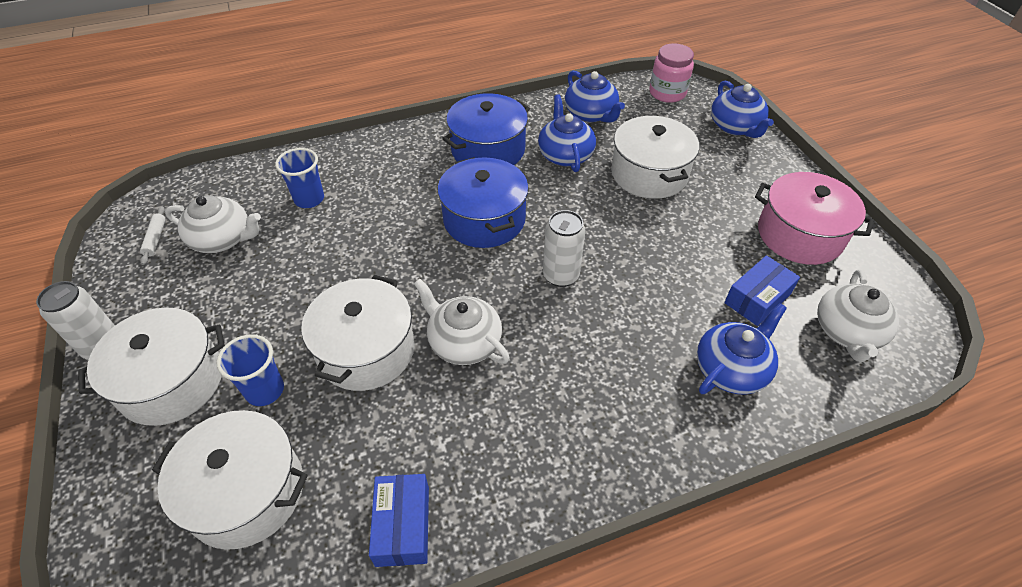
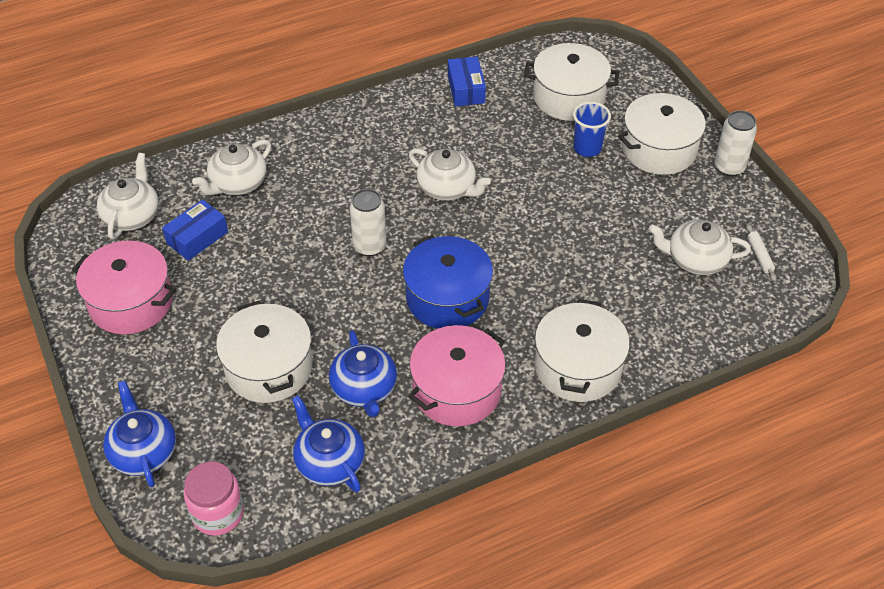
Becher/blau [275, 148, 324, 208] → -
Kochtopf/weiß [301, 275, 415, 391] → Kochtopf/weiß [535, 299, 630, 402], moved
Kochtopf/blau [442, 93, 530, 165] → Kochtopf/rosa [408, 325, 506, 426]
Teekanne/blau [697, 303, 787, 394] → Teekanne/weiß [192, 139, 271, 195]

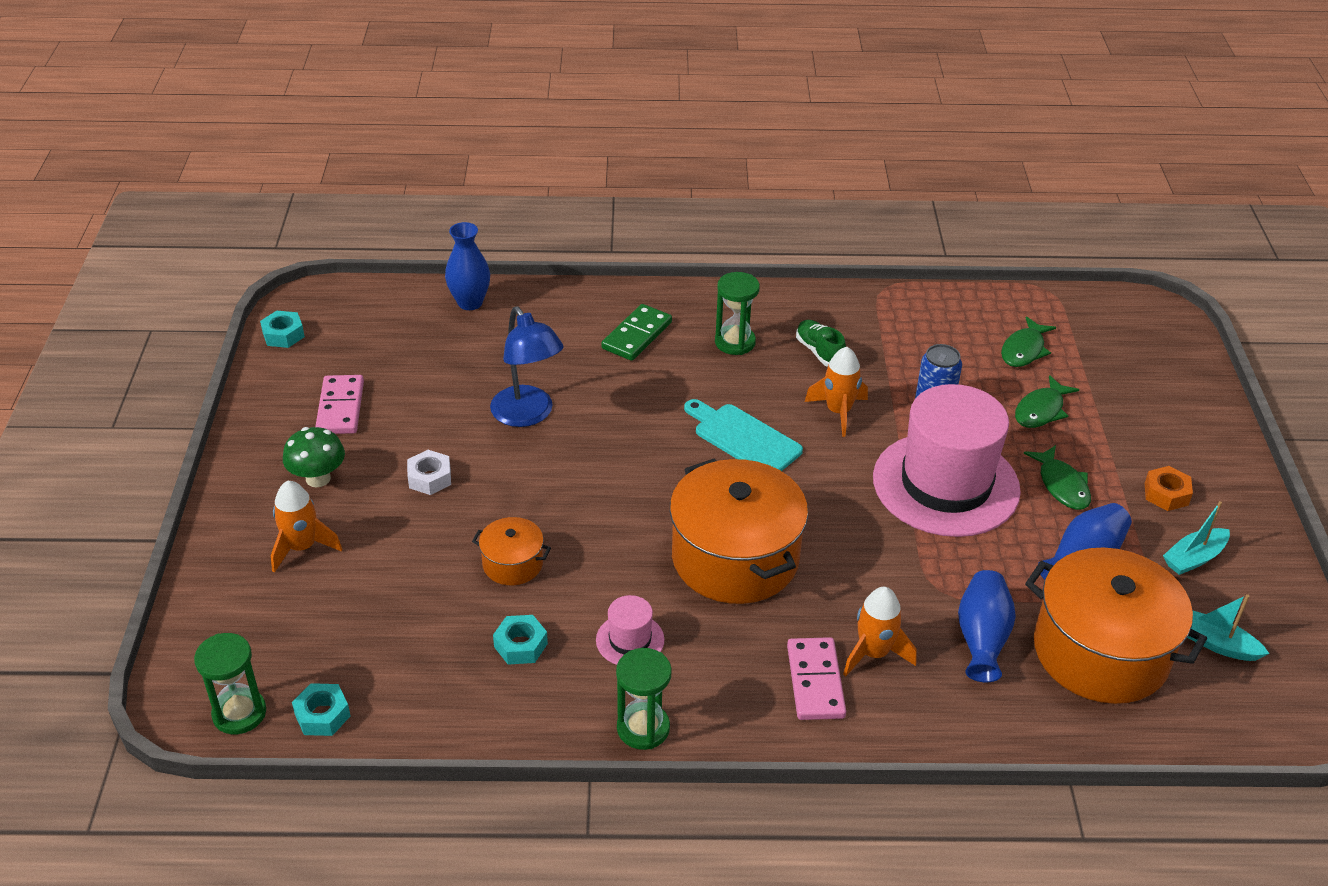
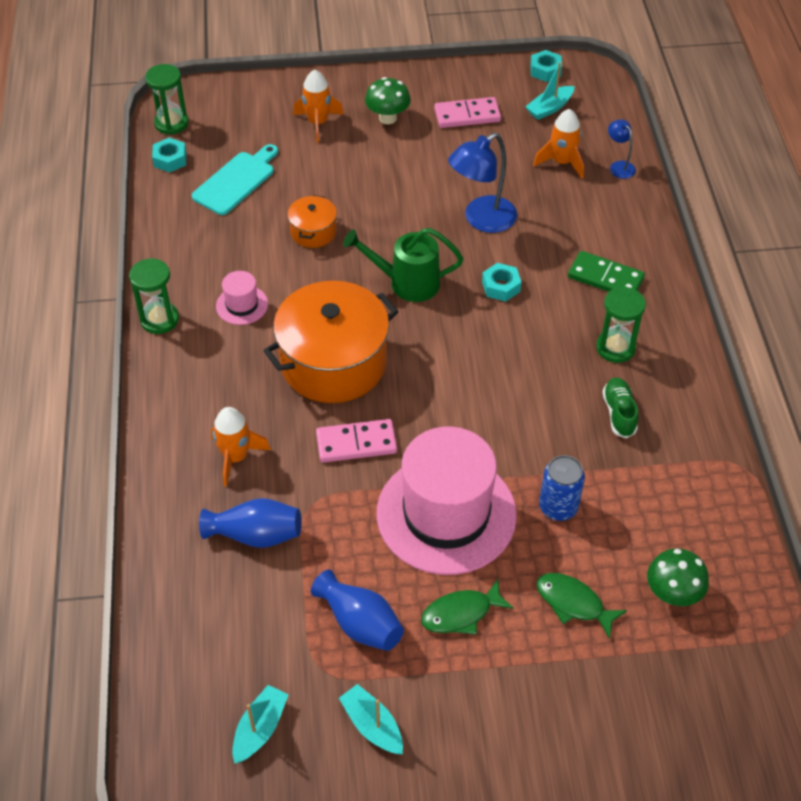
Sechskantmutter/weiß [407, 450, 451, 495] → -
Kochtopf/orange [1025, 547, 1207, 704] → -
Sechskantmutter/orange [1145, 466, 1193, 511] → -
- → Gießkanne/grün [343, 228, 463, 302]
- → Boot/türkis [525, 62, 575, 120]
Sechskantmutter/türkis [493, 615, 548, 665] → Sechskantmutter/türkis [482, 263, 521, 302], moved
Schneidebrett/türkis [684, 399, 803, 471] → Schneidebrett/türkis [192, 144, 278, 215], moved
Dominostein/rosa [787, 637, 846, 720] → Dominostein/rosa [316, 419, 397, 463], moved
Rakete/orange [805, 347, 868, 437] → Rakete/orange [533, 109, 584, 179], moved
Vase/blau [445, 222, 490, 310] → Lampe/blau [608, 119, 636, 179]
Fisch/grün [1001, 316, 1056, 367] → Pilz/grün [647, 548, 709, 606]
Schuh/grün [796, 320, 846, 367] → Schuh/grün [603, 377, 638, 438], 60 degrees counterclockwise

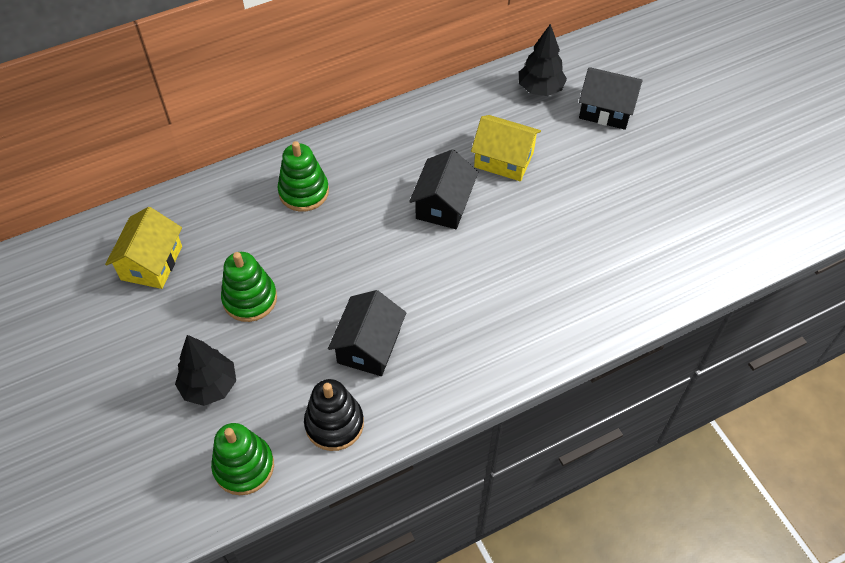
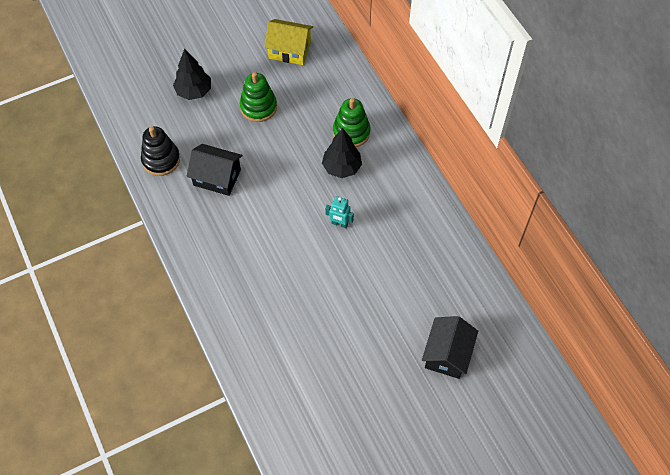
Stapelspielzeug/grün [211, 423, 274, 495] → -
Haus/gelb [471, 115, 541, 181] → -
Baum/schwarz [519, 24, 567, 96] → Baum/schwarz [322, 128, 362, 178], moved
Haus/schwarz [409, 149, 478, 229] → Roboter/türkis [325, 196, 354, 228]

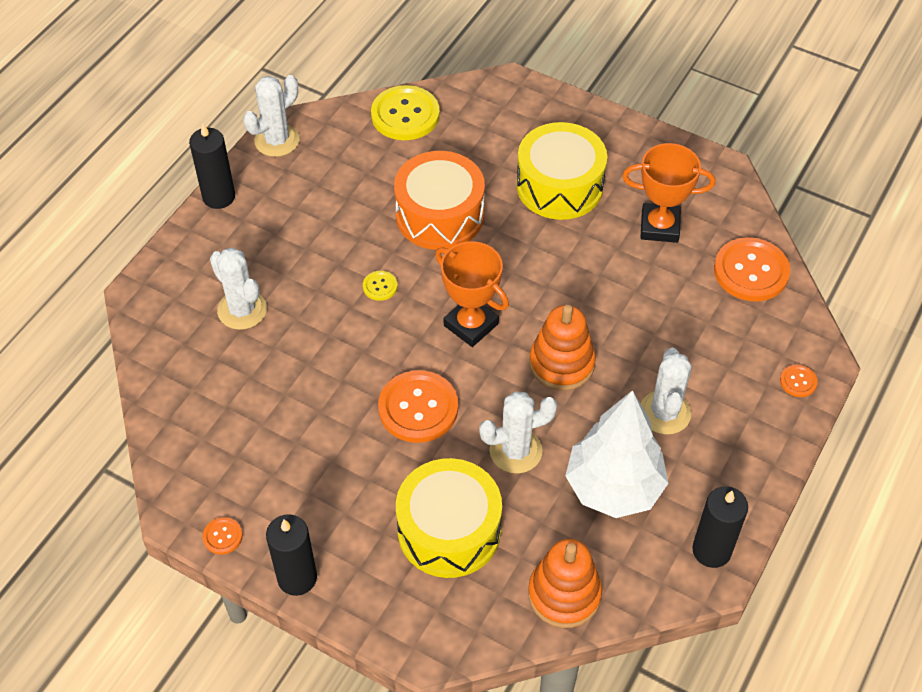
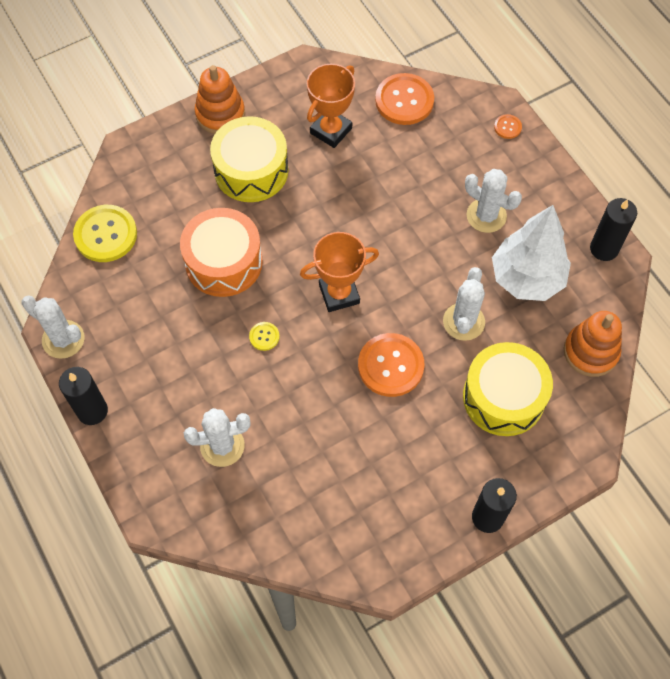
Knopf/orange [203, 517, 243, 554] → -
Stapelspielzeug/orange [529, 305, 596, 391] → Stapelspielzeug/orange [195, 65, 245, 134], moved
Kaktus/weiß [243, 75, 300, 157] → Kaktus/weiß [21, 295, 84, 359], 45 degrees counterclockwise

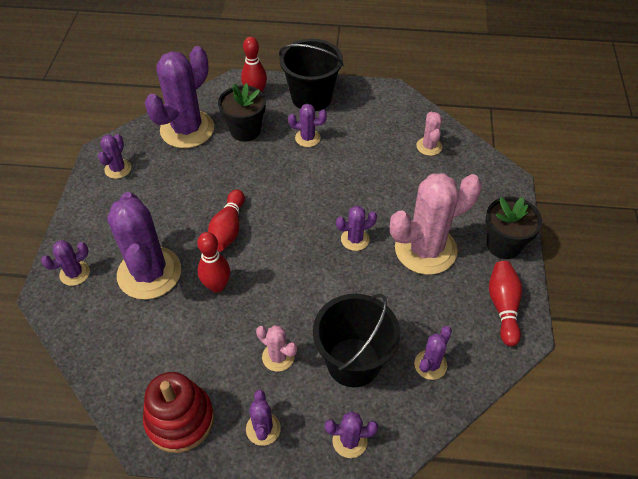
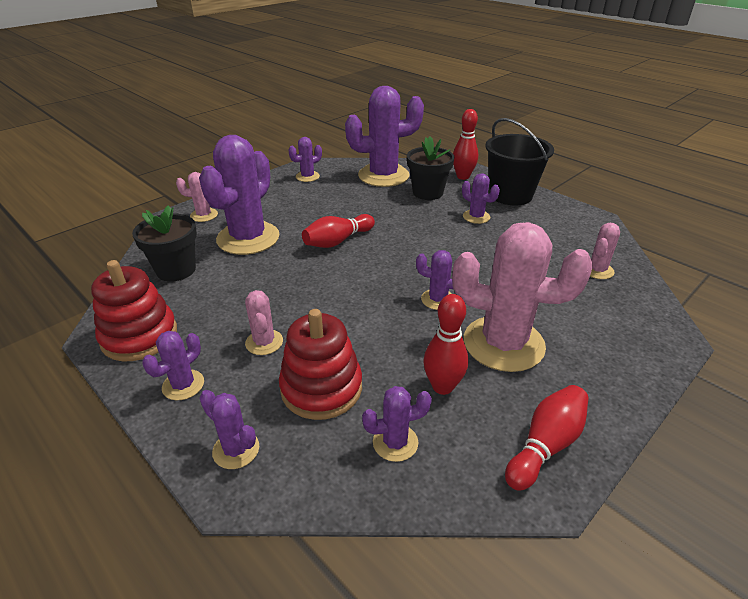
Bowlingkegel/rot [197, 232, 230, 293] → Bowlingkegel/rot [423, 294, 468, 395], moved
Blumentopf/schwarz [485, 197, 542, 259] → Blumentopf/schwarz [132, 205, 197, 282], moved
Eimer/schwarz [313, 294, 400, 387] → Stapelspielzeug/rot [279, 309, 362, 420]
Kaktus/lila [41, 240, 90, 286] → Kaktus/rosa [176, 172, 218, 222]

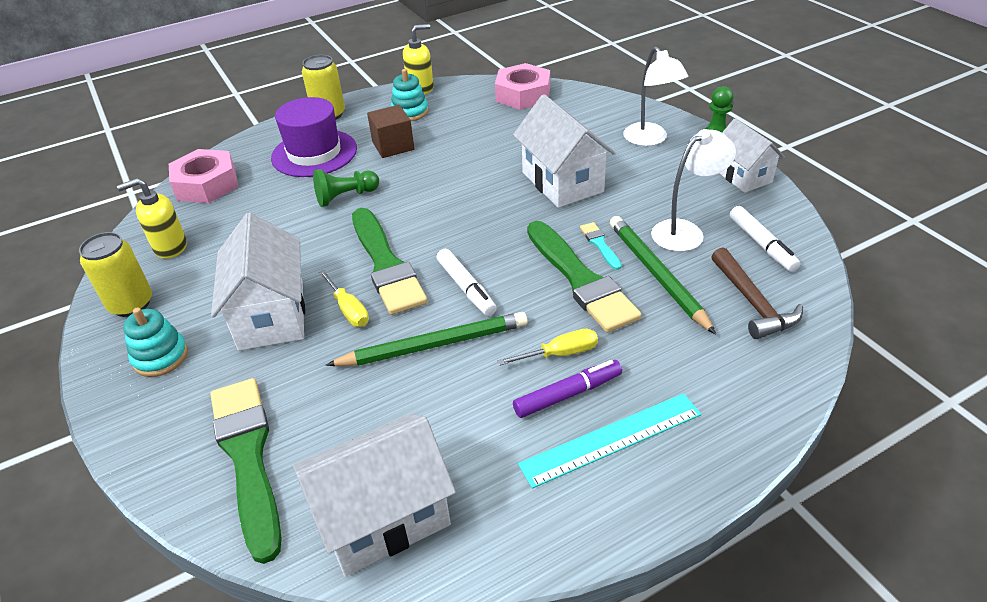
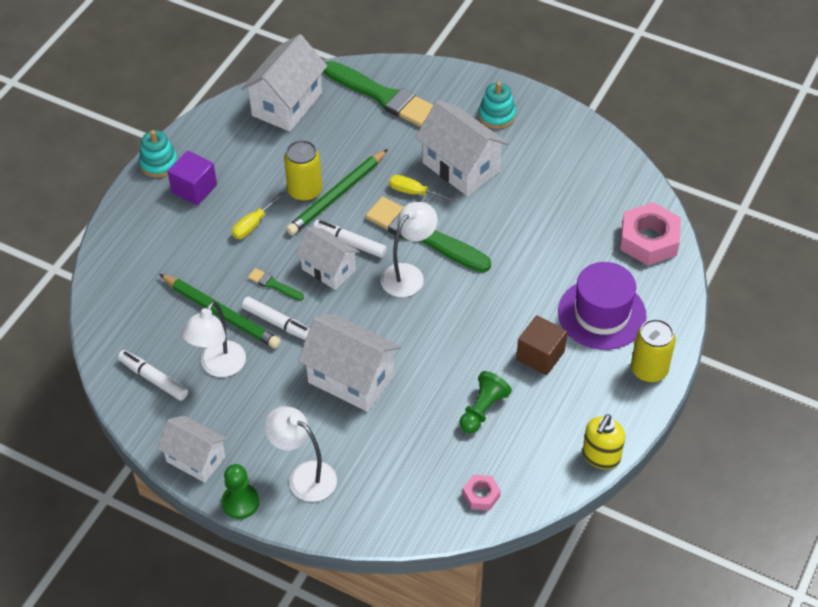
Seifenspender/gelb [117, 178, 187, 259] → -
Filzstift/lila [513, 360, 622, 418] → -
Hammer/braun [711, 247, 803, 339] → -
- → Haus/weiß [295, 227, 360, 290]
- → Lampe/weiß [380, 202, 438, 297]
Dose/gelb [79, 232, 152, 317] → Dose/gelb [284, 140, 322, 202], moved
Bauer/grün [313, 169, 379, 207] → Bauer/grün [459, 371, 512, 433], moved
Stapelspielzeug/türkis [391, 69, 429, 121] → Stapelspielzeug/türkis [139, 130, 178, 178], moved
Lineal/türkis [518, 393, 701, 489] → Kubus/lila [168, 151, 217, 206]
Pinsel/türkis [580, 222, 622, 270] → Filzstift/weiß [242, 297, 309, 340]
Sechskantmutter/rosa [495, 63, 550, 110] → Sechskantmutter/rosa [463, 475, 501, 510], x0.51
Pinsel/grün [527, 221, 642, 333] → Pinsel/grün [248, 268, 304, 301], x0.44

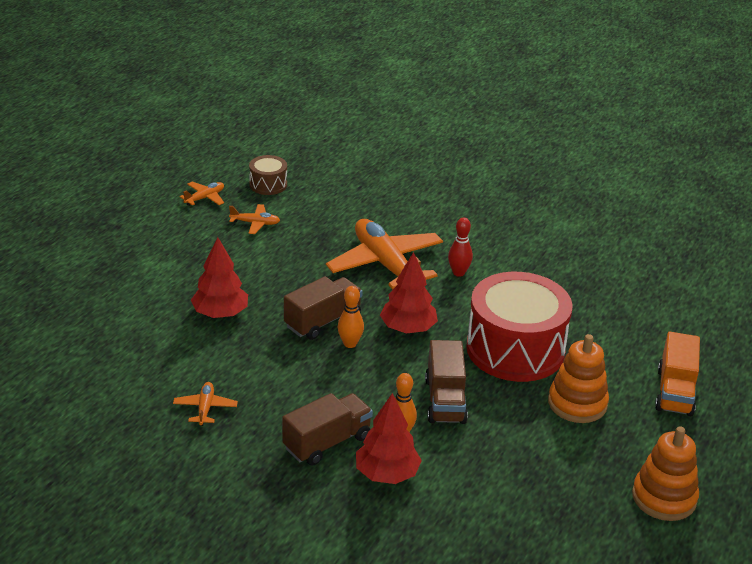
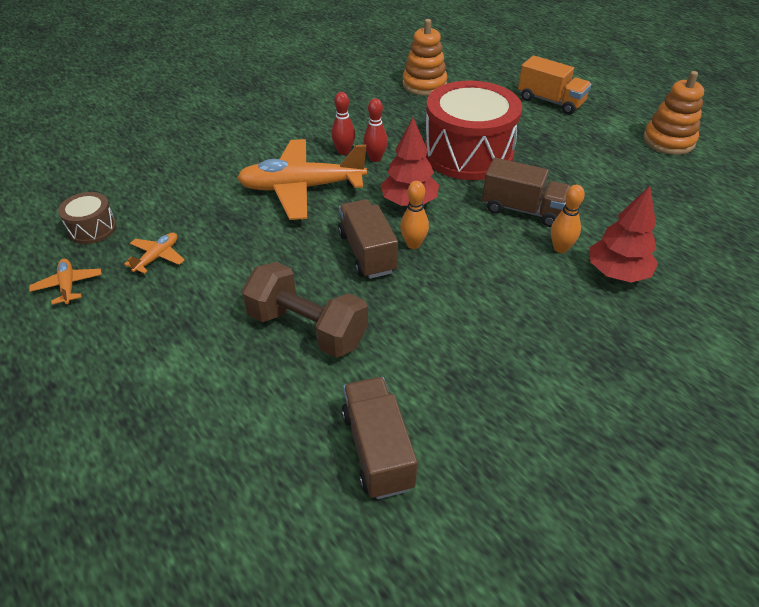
Flugzeug/orange [173, 382, 238, 426] → -
- → Bowlingkegel/rot [363, 98, 388, 162]
Lastwagen/braun [282, 393, 373, 465] → Lastwagen/braun [342, 377, 418, 499], moved
Stapelspielzeug/orange [548, 334, 609, 423] → Stapelspielzeug/orange [402, 19, 447, 96], moved
Baum/rot [191, 237, 248, 318] → Hantel/braun [242, 262, 368, 358]

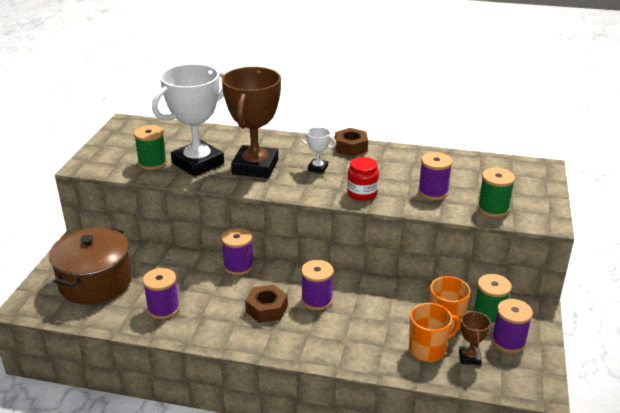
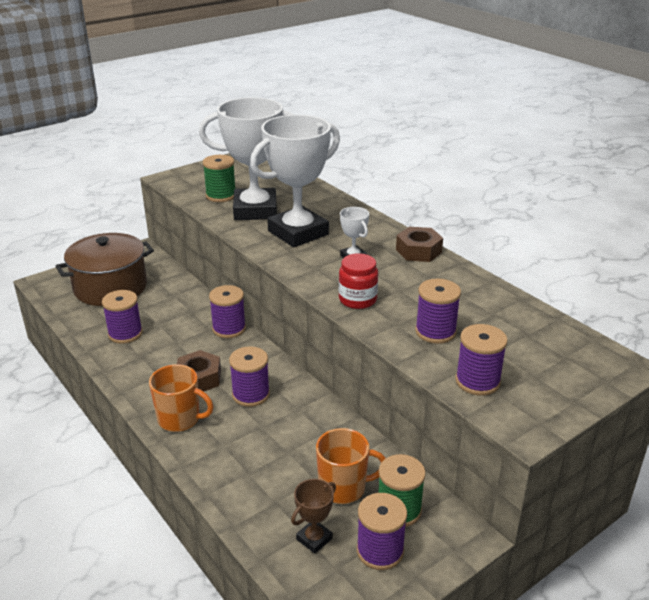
Tasse/orange [409, 303, 460, 362] → Tasse/orange [149, 364, 214, 432], moved
Pokal/braun [222, 67, 281, 178] → Pokal/weiß [250, 115, 340, 247]
Garnrolle/grün [477, 168, 515, 217] → Garnrolle/lila [455, 324, 508, 396]

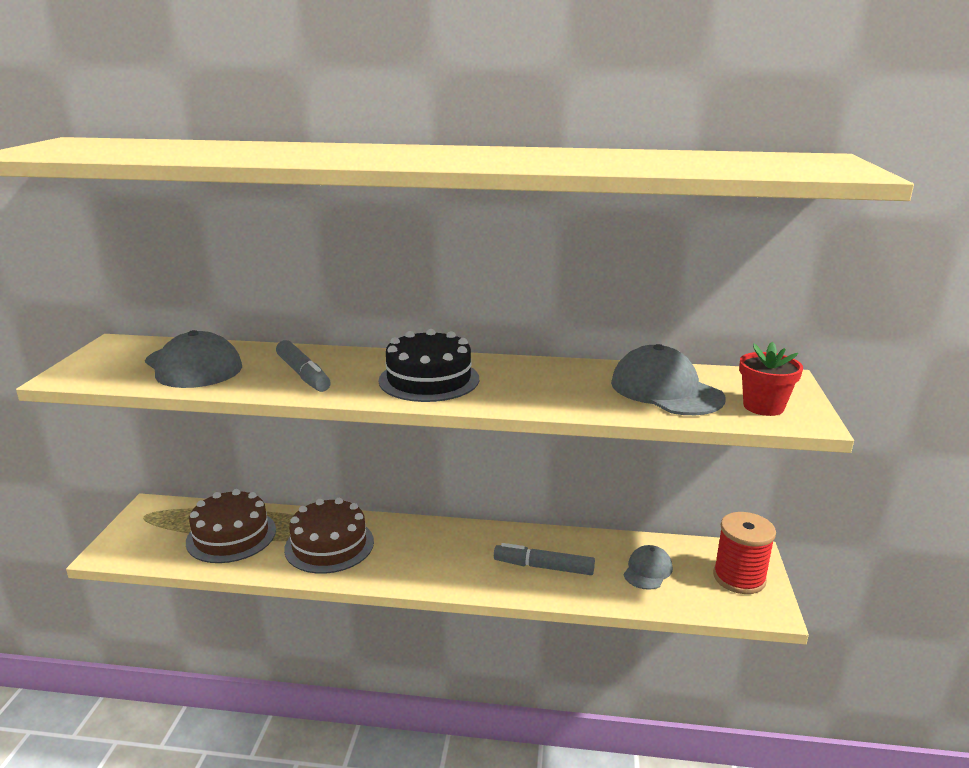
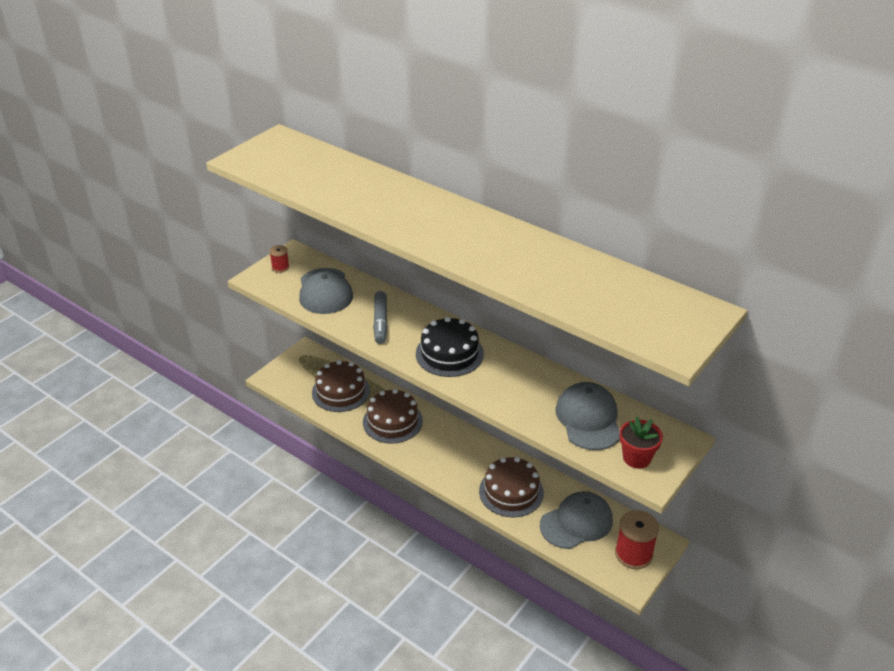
- → Garnrolle/rot [269, 245, 289, 273]
Filzstift/grau [494, 543, 595, 575] → Kuchen/braun [479, 457, 544, 517]
Kappe/grau [624, 545, 673, 590] → Kappe/grau [540, 491, 613, 549], x1.77

